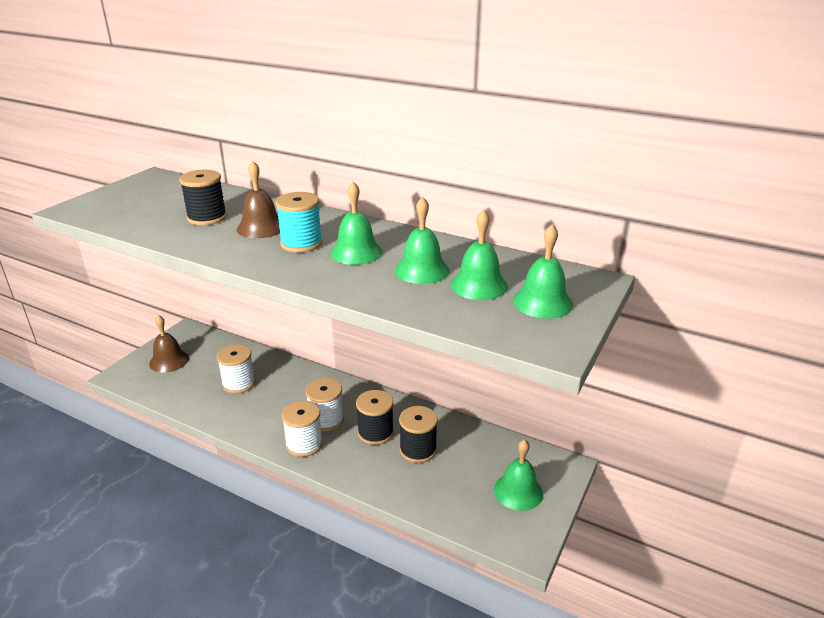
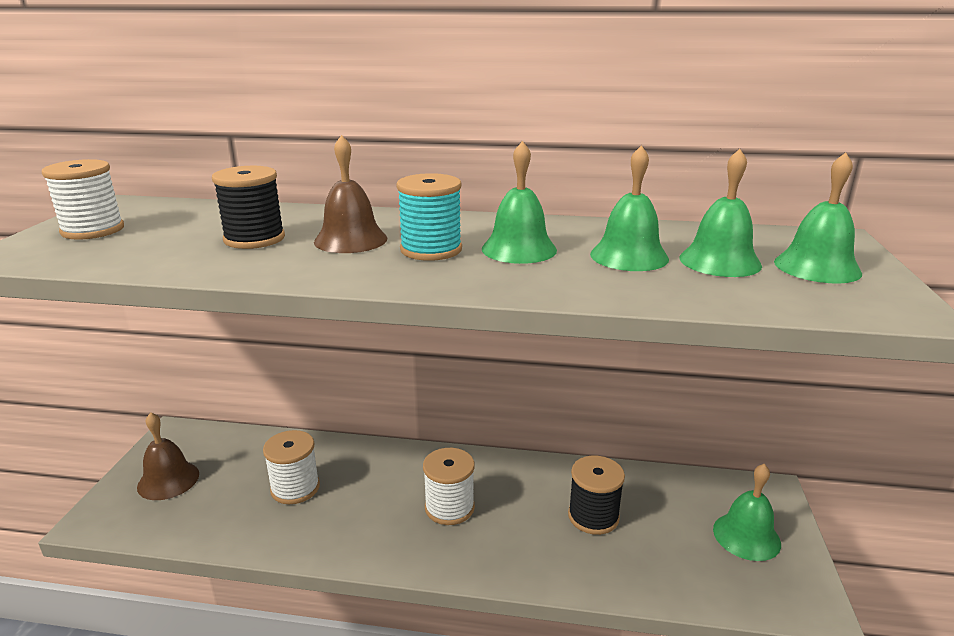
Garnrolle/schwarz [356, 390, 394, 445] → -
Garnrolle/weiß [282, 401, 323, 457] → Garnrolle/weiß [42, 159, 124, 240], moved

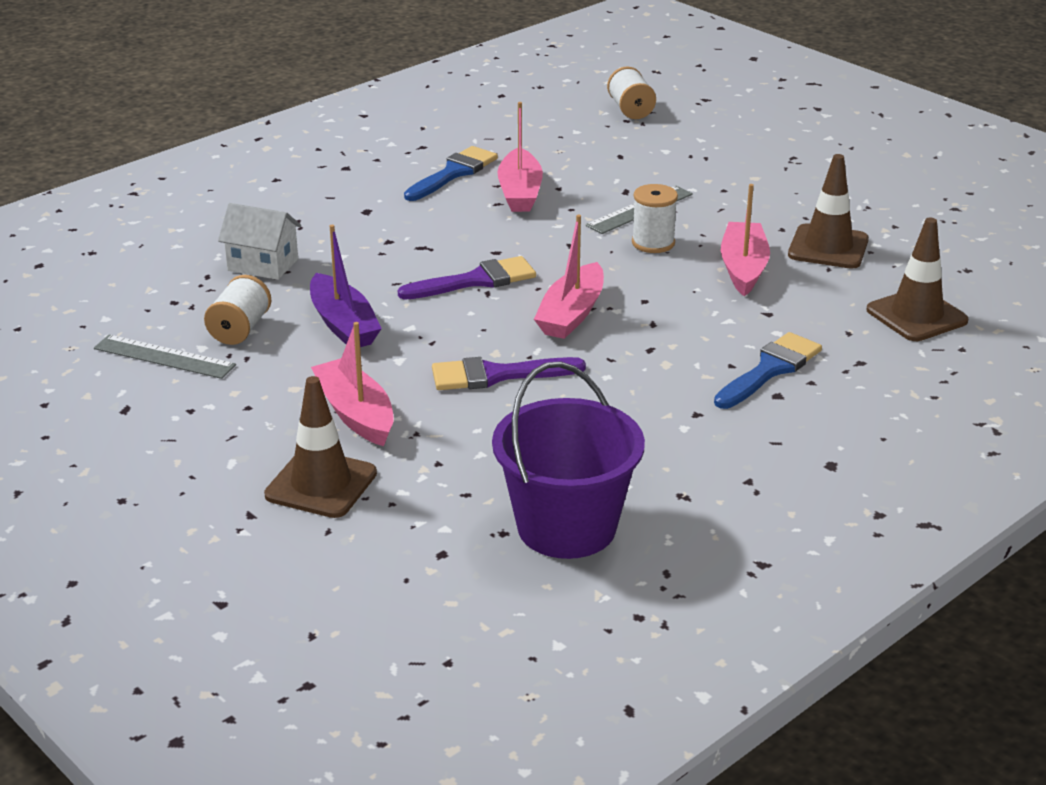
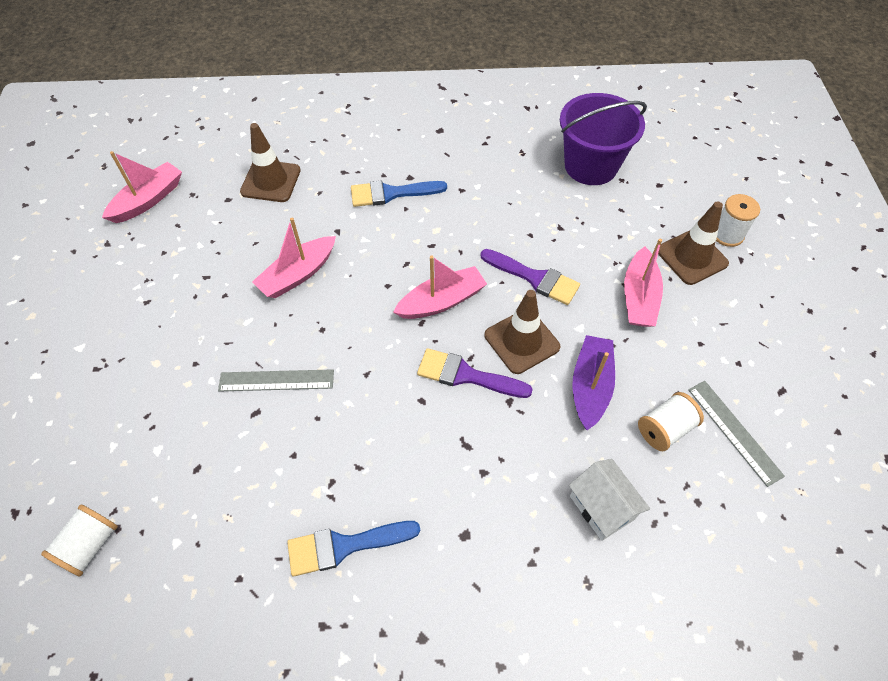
Boot/rosa [498, 102, 543, 212] → Boot/rosa [102, 151, 182, 223], moved
Garnrolle/weiß [632, 184, 678, 253] → Garnrolle/weiß [716, 194, 760, 247], moved
Leitkegel/braun [788, 154, 869, 269] → Leitkegel/braun [485, 290, 560, 374], moved

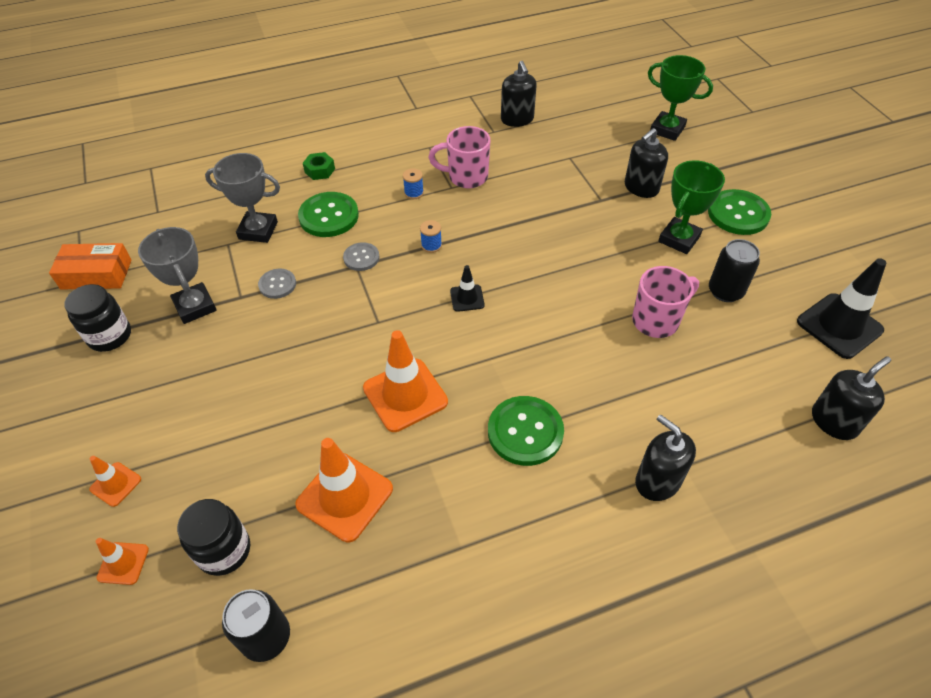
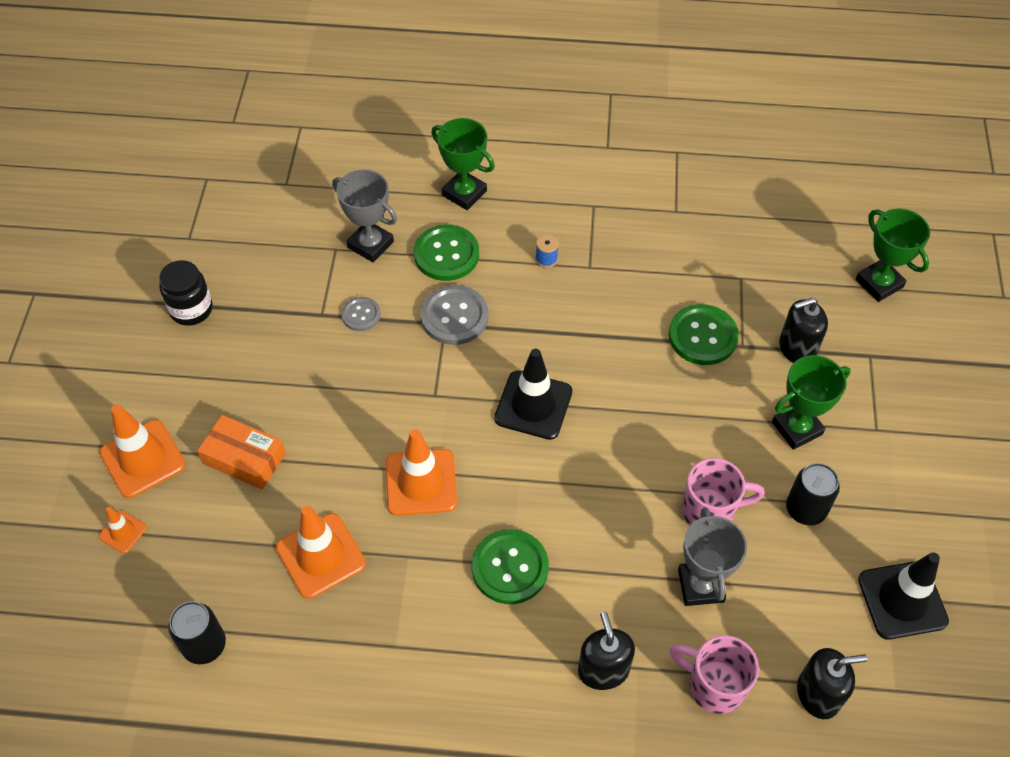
Einmachglas/schwarz [177, 499, 250, 576] → -
Garnrolle/blau [420, 220, 442, 253] → -
Seifenspender/schwarz [501, 61, 537, 127] → -
Schachtel/orange [49, 243, 132, 289] → Schachtel/orange [197, 415, 286, 490], moved
Pokal/grau [138, 227, 217, 324] → Pokal/grau [678, 507, 747, 606], moved
Tasse/rosa [428, 126, 491, 188] → Tasse/rosa [669, 635, 759, 714], moved
Knopf/grün [708, 189, 771, 235] → Knopf/grün [669, 304, 739, 365], moved
Sechskantmutter/grün [303, 152, 335, 180] → Pokal/grün [431, 118, 495, 210]
Leitkegel/orange [89, 456, 141, 507] → Leitkegel/orange [100, 404, 186, 498], x1.94
Knopf/grau [343, 242, 379, 271] → Knopf/grau [420, 285, 489, 345], x1.74
Leitkegel/schwarz [450, 265, 485, 312] → Leitkegel/schwarz [494, 349, 572, 440], x1.94

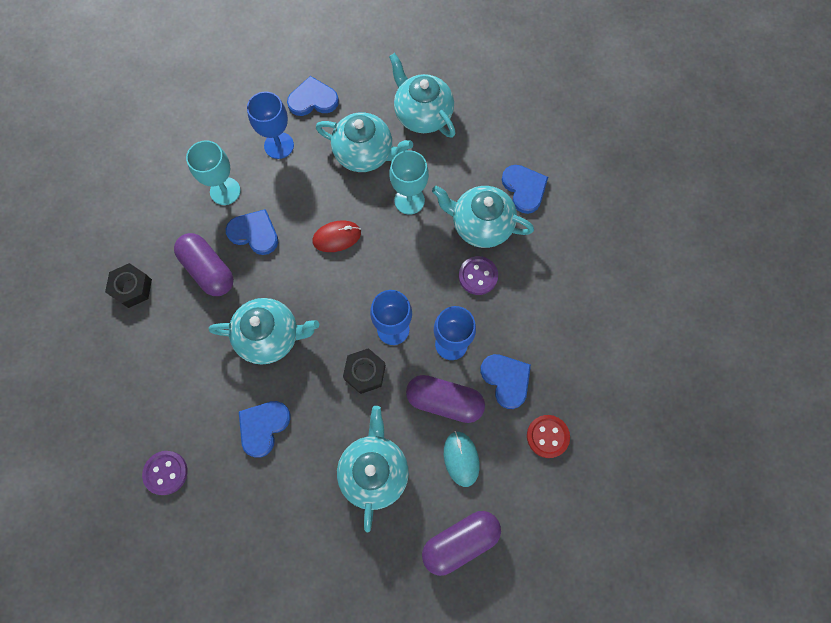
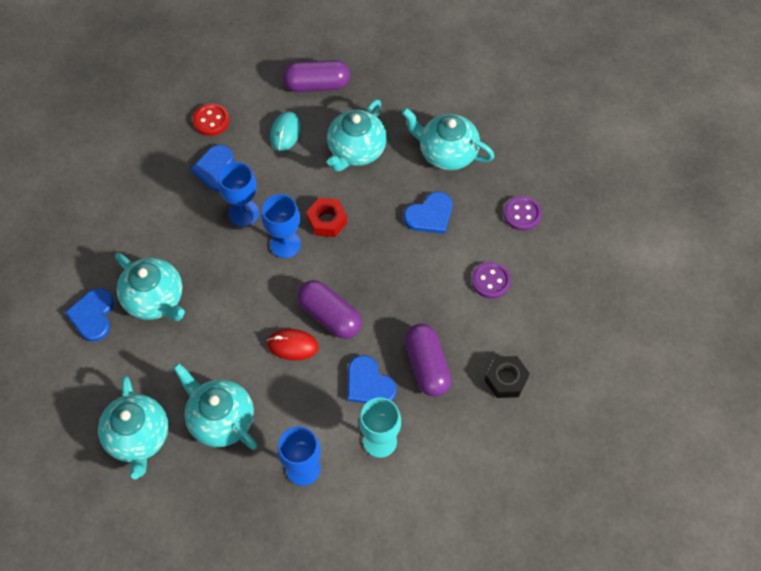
Herz/blau [287, 76, 339, 116] → -
Kelch/türkis [389, 150, 429, 215] → -
Teekanne/türkis [209, 298, 319, 365] → Teekanne/türkis [402, 108, 495, 170], moved
Kapsel/lila [406, 375, 485, 423] → Kapsel/lila [297, 280, 362, 339], moved
Knopf/lila [459, 256, 498, 295] → Knopf/lila [472, 262, 511, 299], moved
Sechskantmutter/schwarz [343, 348, 386, 394] → Sechskantmutter/rot [307, 198, 347, 237]

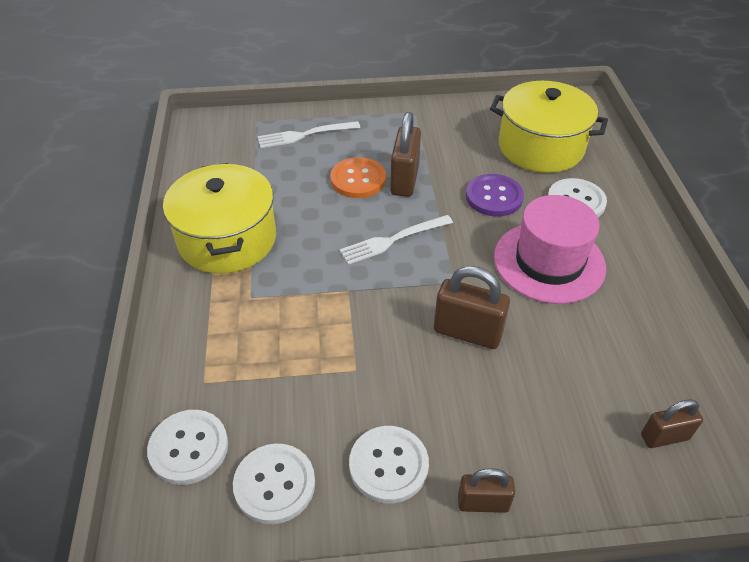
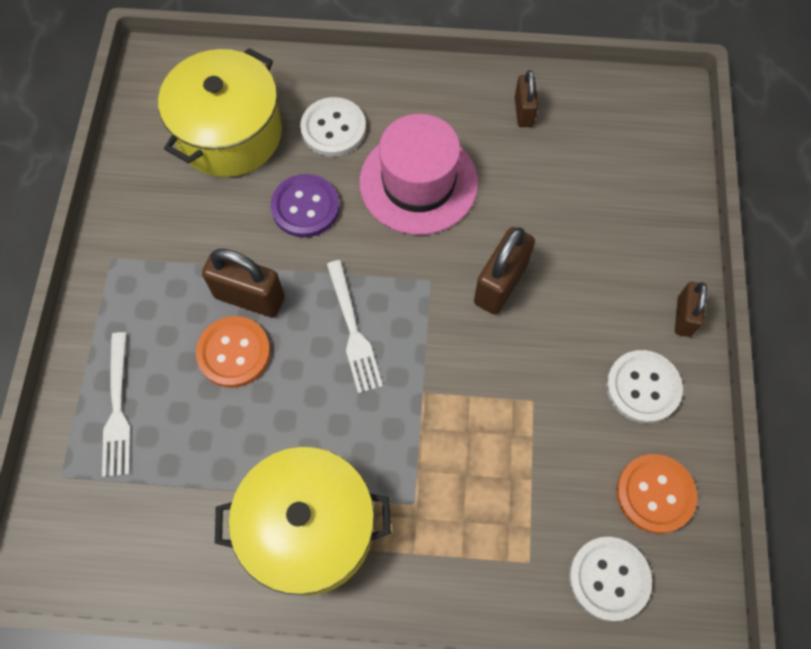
Vorhängeschloss/braun [641, 399, 703, 448] → Vorhängeschloss/braun [515, 70, 538, 127], moved
Knopf/weiß [233, 444, 315, 524] → Knopf/orange [616, 454, 697, 534]

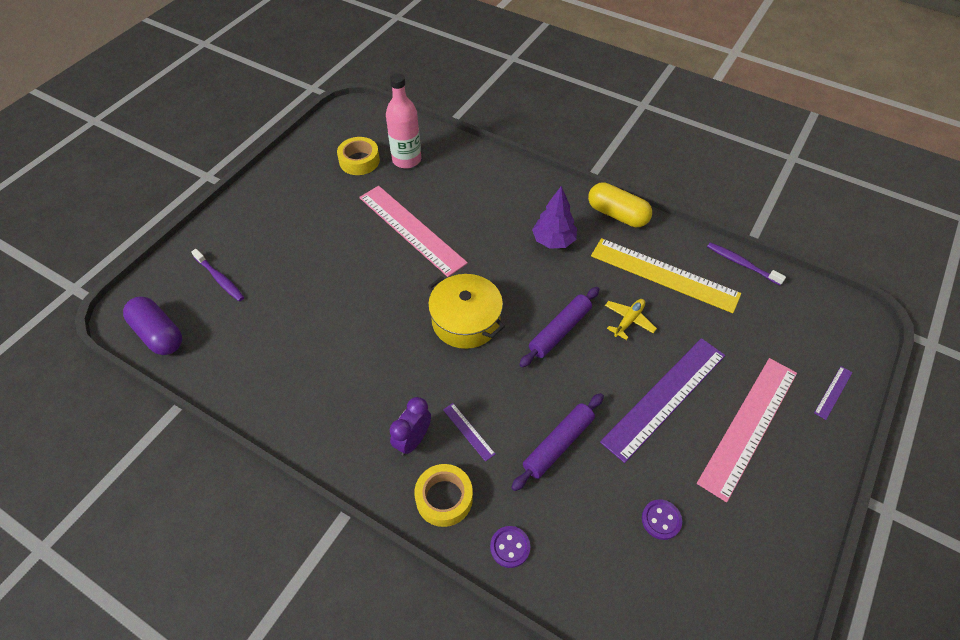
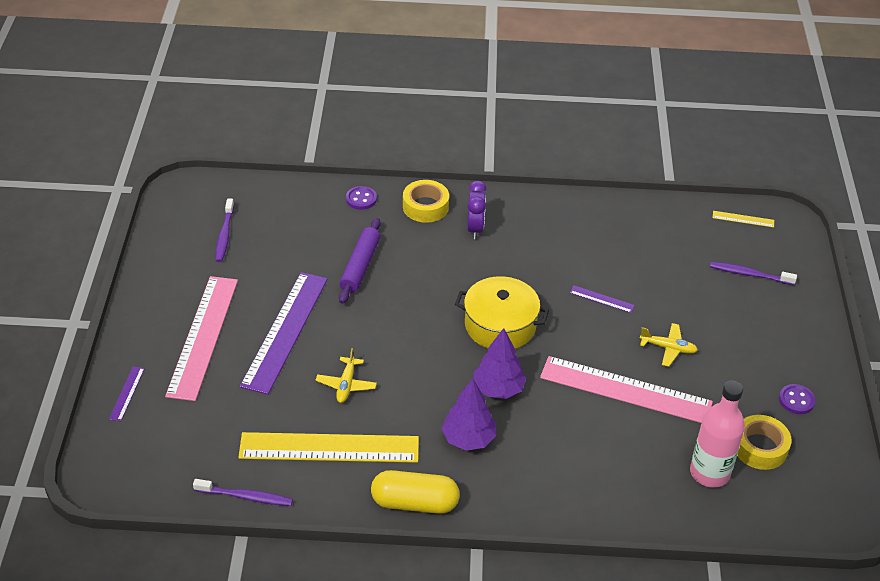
Nudelholz/lila [519, 287, 599, 368] → -
- → Zahnbürste/lila [215, 198, 234, 262]
- → Baum/lila [473, 328, 526, 399]
- → Flugzeug/gelb [640, 323, 698, 367]
Lineal/lila [443, 403, 495, 462] → Lineal/lila [570, 285, 635, 313], moved
Knopf/lila [642, 500, 682, 540] → Knopf/lila [779, 384, 816, 414], moved
Kapsel/lila [123, 296, 182, 355] → Lineal/gelb [713, 211, 774, 228]

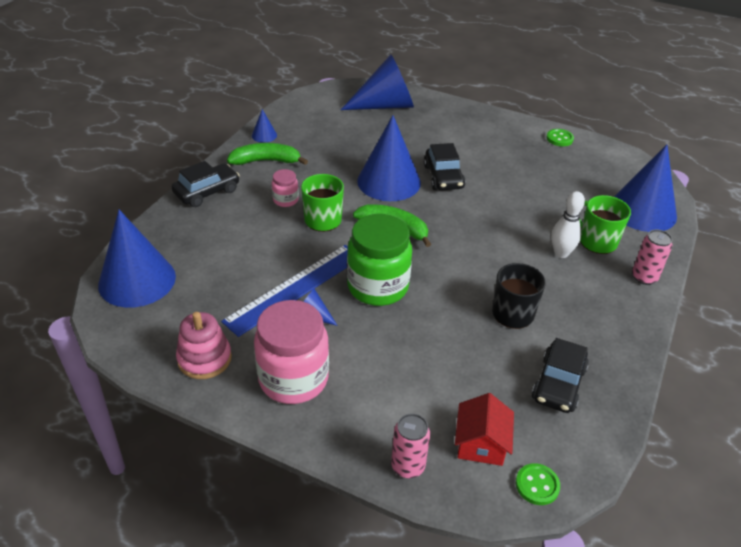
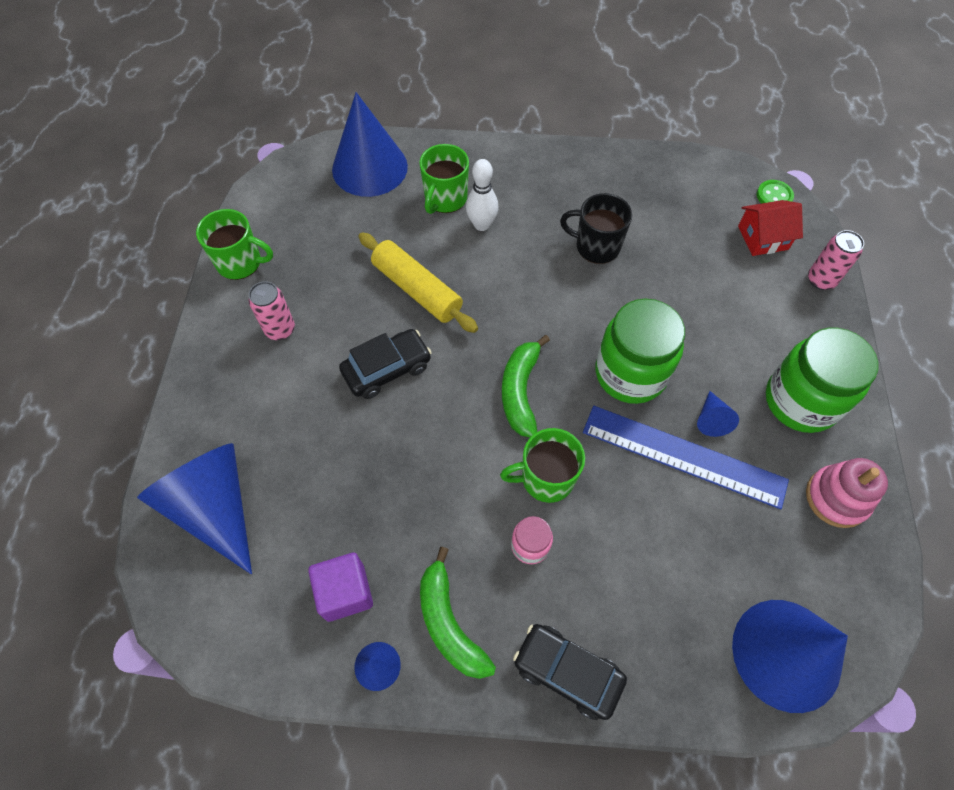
Kegel/blau [357, 115, 421, 201] → -
Auto/schwarz [532, 338, 589, 413] → -
- → Kubus/lila [308, 553, 373, 622]
- → Nudelholz/gelb [359, 232, 478, 333]
Dose/rosa [632, 229, 672, 285] → Dose/rosa [249, 281, 295, 340], moved
Knopf/grün [546, 129, 574, 146] → Tasse/grün [196, 209, 273, 280]
Einmachglas/rosa [254, 300, 329, 404] → Einmachglas/grün [766, 328, 878, 433]

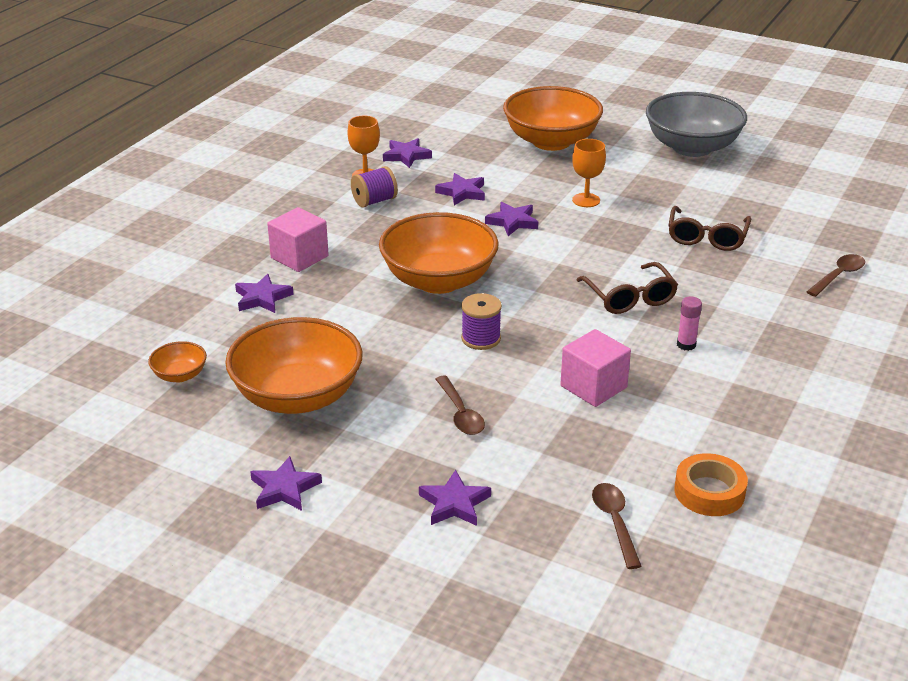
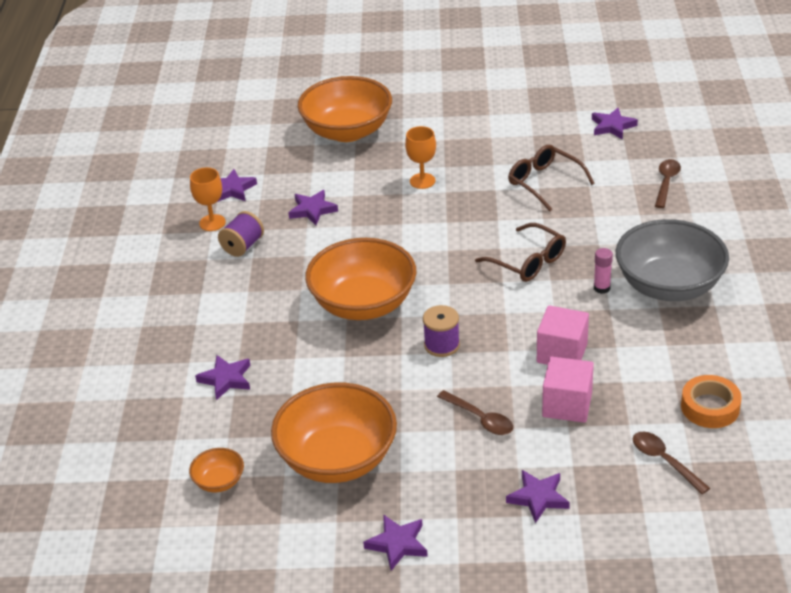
Kubus/rosa [267, 207, 329, 272] → Kubus/rosa [542, 357, 594, 423], moved
Stern/lila [485, 202, 538, 236] → Stern/lila [592, 107, 638, 140], moved
Schüssel/grau [646, 92, 747, 157] → Schüssel/grau [616, 219, 729, 301], moved
Brille/braun [668, 206, 751, 251] → Brille/braun [508, 145, 595, 211], 150 degrees clockwise

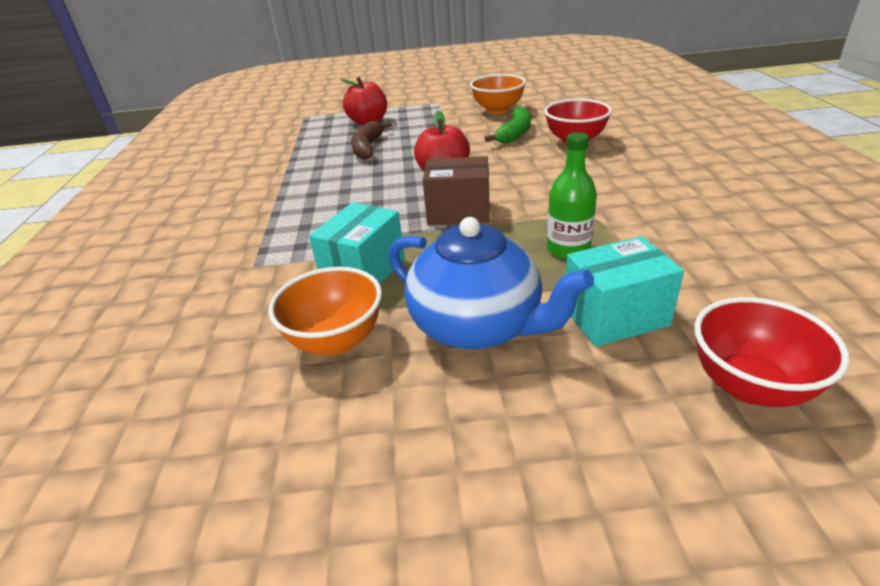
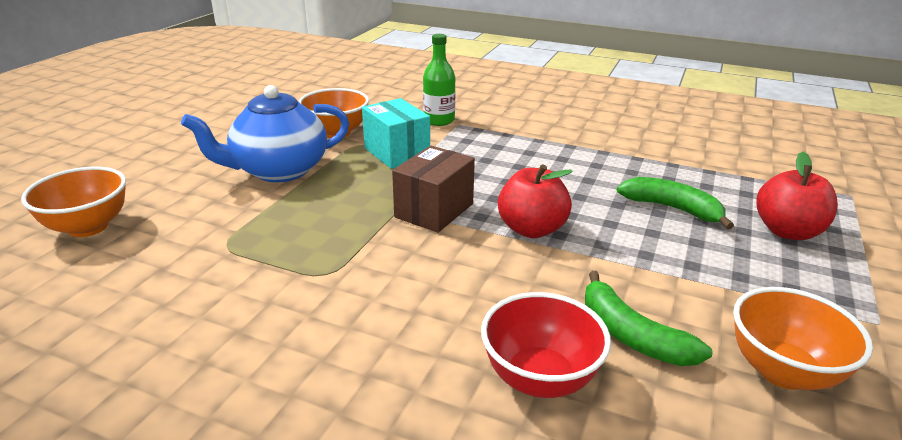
Schachtel/türkis [566, 236, 684, 347] → -
Flasche/grün [547, 132, 597, 259] → Flasche/grün [423, 34, 455, 126], moved
Banane/braun [351, 121, 392, 159] → Banane/grün [617, 177, 734, 230]
Schüssel/rot [694, 297, 850, 407] → Schüssel/orange [21, 166, 126, 237]

